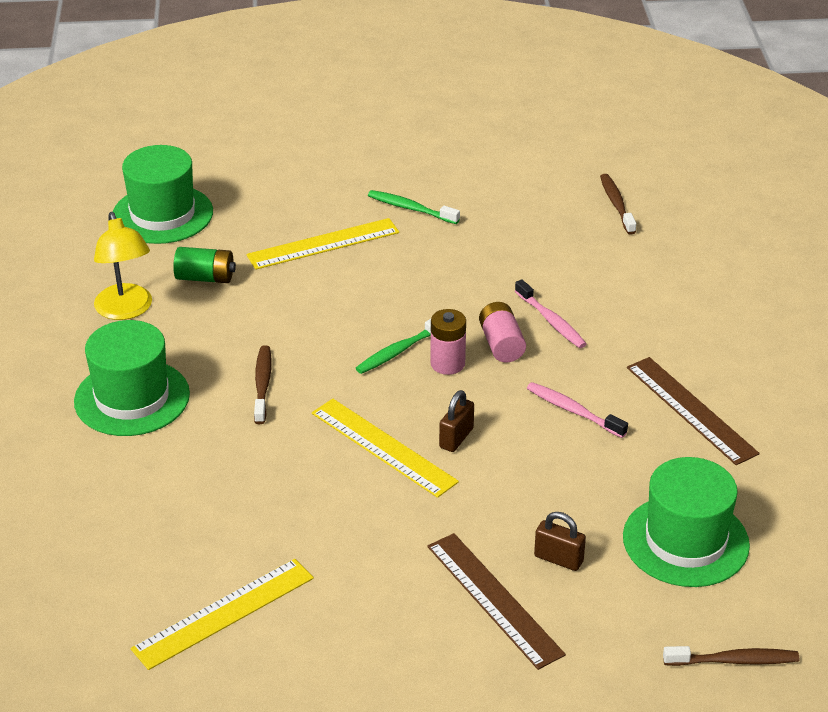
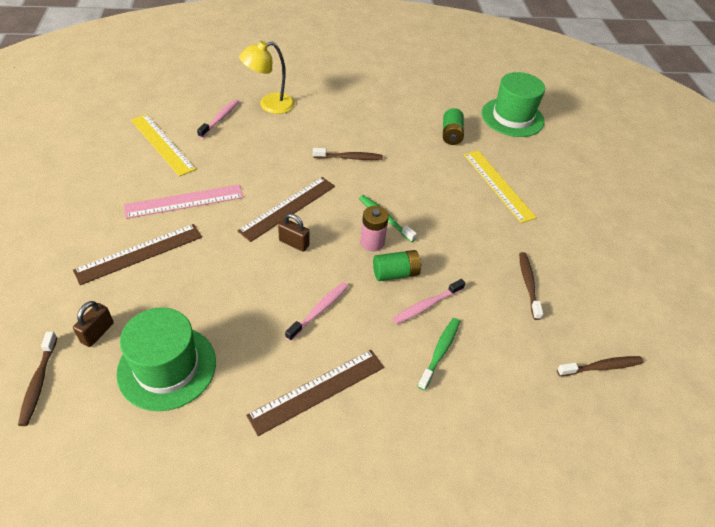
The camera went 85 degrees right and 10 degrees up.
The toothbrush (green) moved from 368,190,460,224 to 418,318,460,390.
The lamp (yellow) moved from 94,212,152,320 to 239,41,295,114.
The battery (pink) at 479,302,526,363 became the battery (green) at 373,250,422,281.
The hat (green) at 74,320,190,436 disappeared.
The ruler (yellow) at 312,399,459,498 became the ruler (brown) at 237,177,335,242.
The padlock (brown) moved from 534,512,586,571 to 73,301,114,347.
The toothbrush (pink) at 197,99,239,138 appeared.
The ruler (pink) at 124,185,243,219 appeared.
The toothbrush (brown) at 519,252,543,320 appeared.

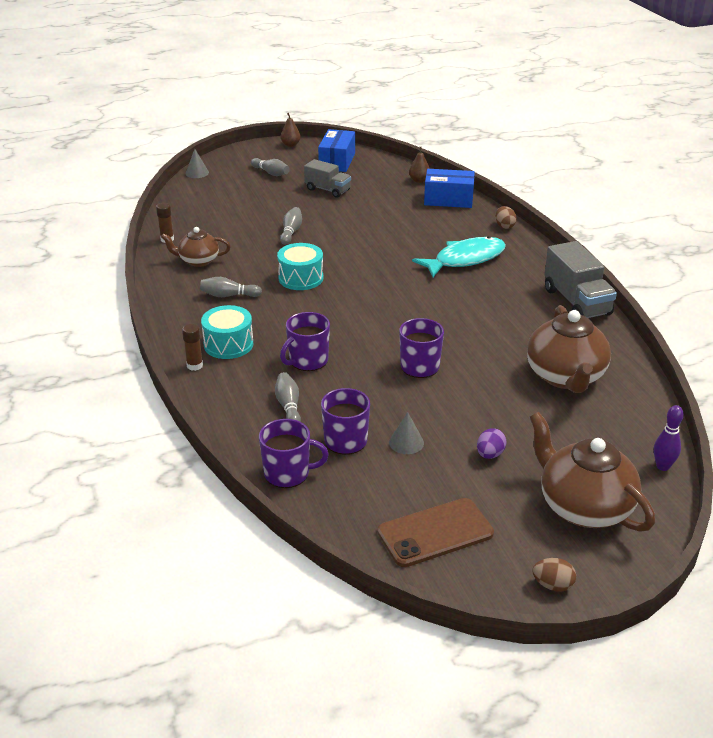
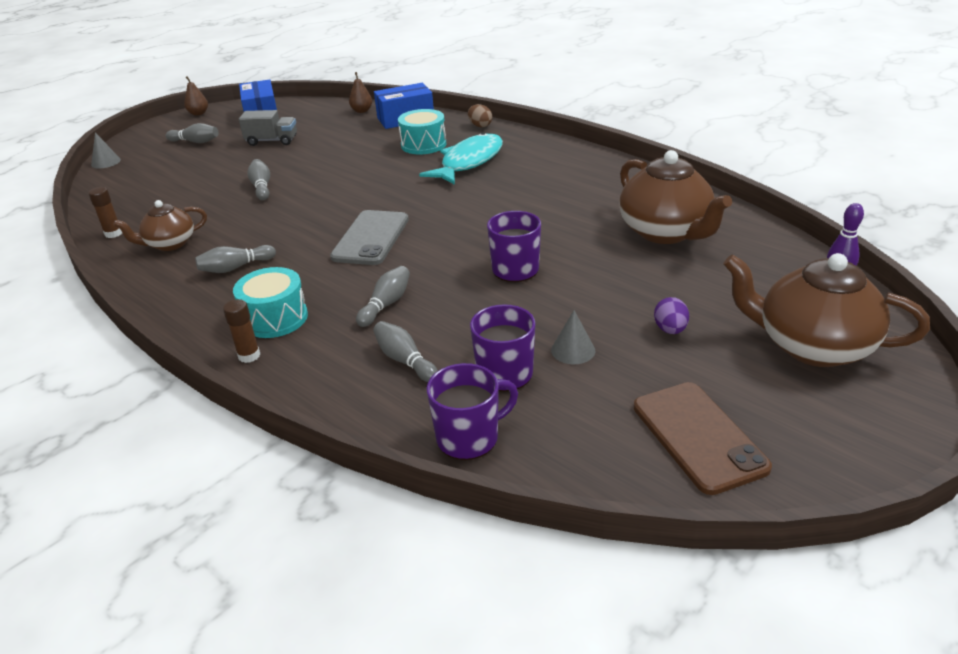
The camera went 25 degrees left and 0 degrees up.
The truck (grey) at 544,241,617,318 disappeared.
The drum (turquoise) moved from 277,243,323,290 to 398,109,446,154.
The mug (purple) at 280,312,330,371 was replaced by the bowling pin (grey) at 356,266,410,327.
The phone (brown) at 377,498,494,567 turned 60 degrees counterclockwise.
The egg (brown) at 533,558,576,591 disappeared.
The phone (grey) at 330,210,409,265 appeared.

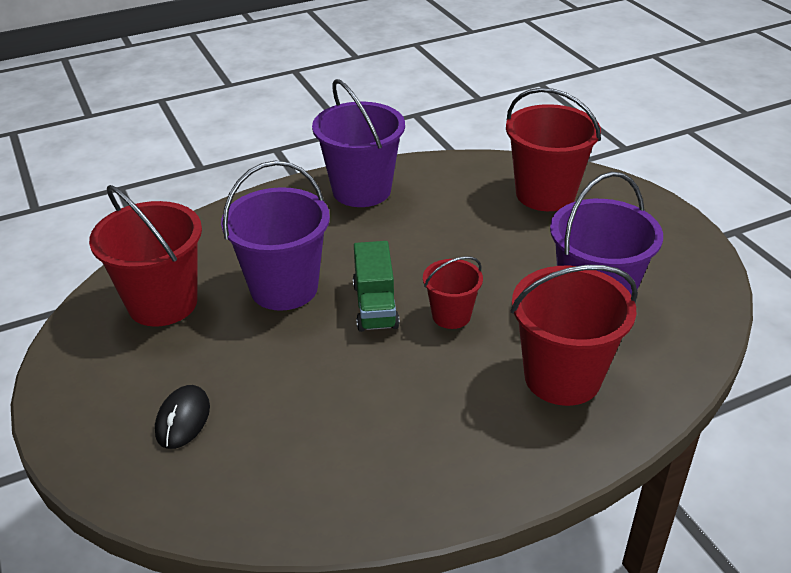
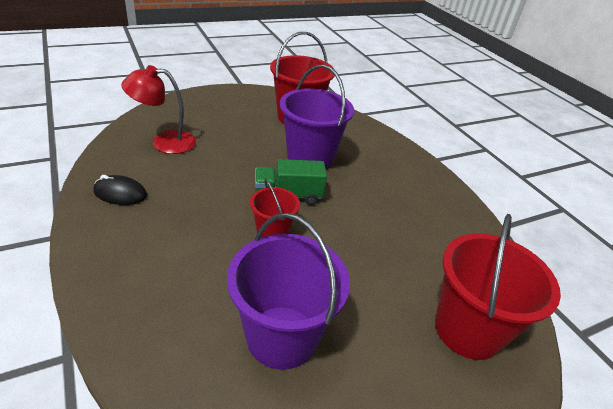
The camera went 85 degrees right and 0 degrees up.
The bucket (purple) at 312,79,405,207 disappeared.
The bucket (red) at 510,265,638,406 disappeared.
The mouse (black) moved from 155,385,210,449 to 93,175,147,205.
The lamp (red) at 121,65,196,154 appeared.

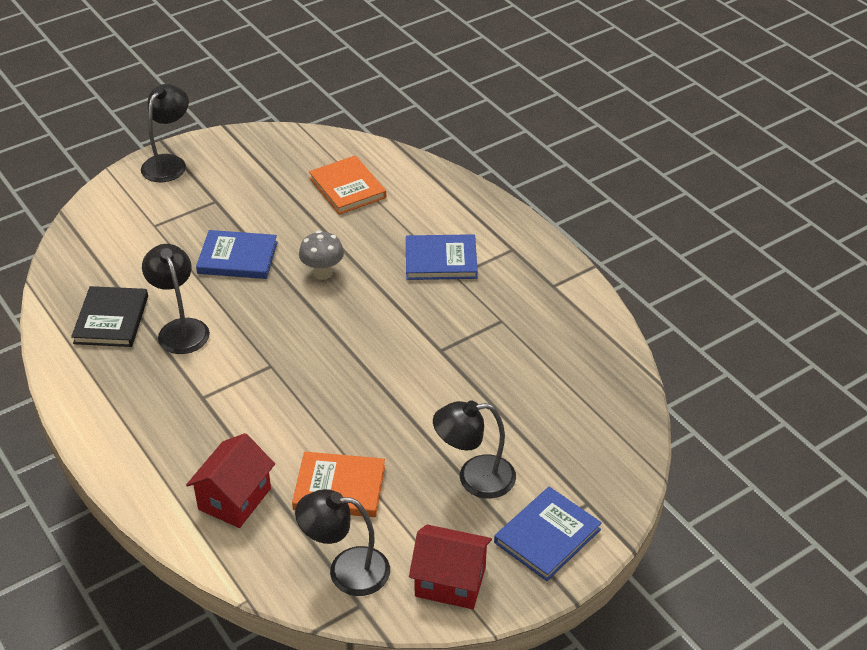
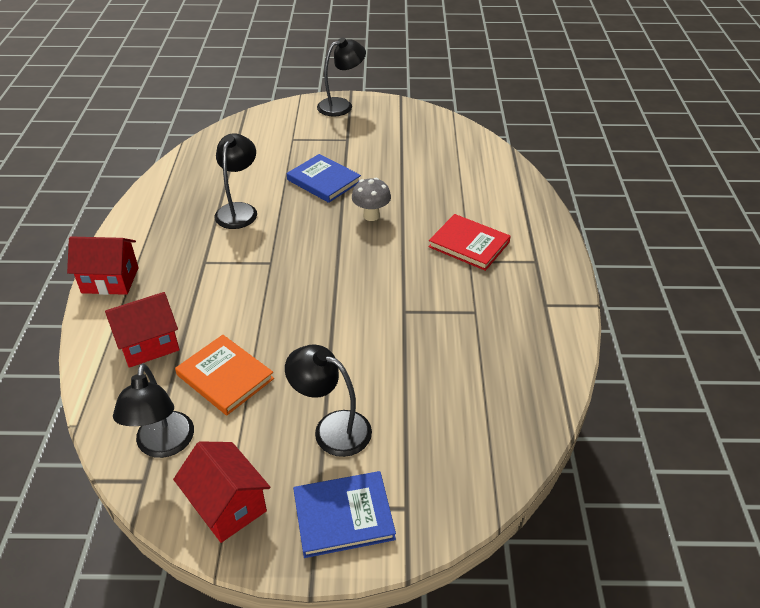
The camera went 35 degrees right and 0 degrees up.
The book (orange) at 309,156,386,215 disappeared.
The book (blue) at 406,234,478,280 became the book (red) at 428,214,510,271.
The book (black) at 71,286,148,347 disappeared.
The lamp (black) at 295,489,390,596 turned 135 degrees counterclockwise.
The house (red) at 67,236,139,295 appeared.

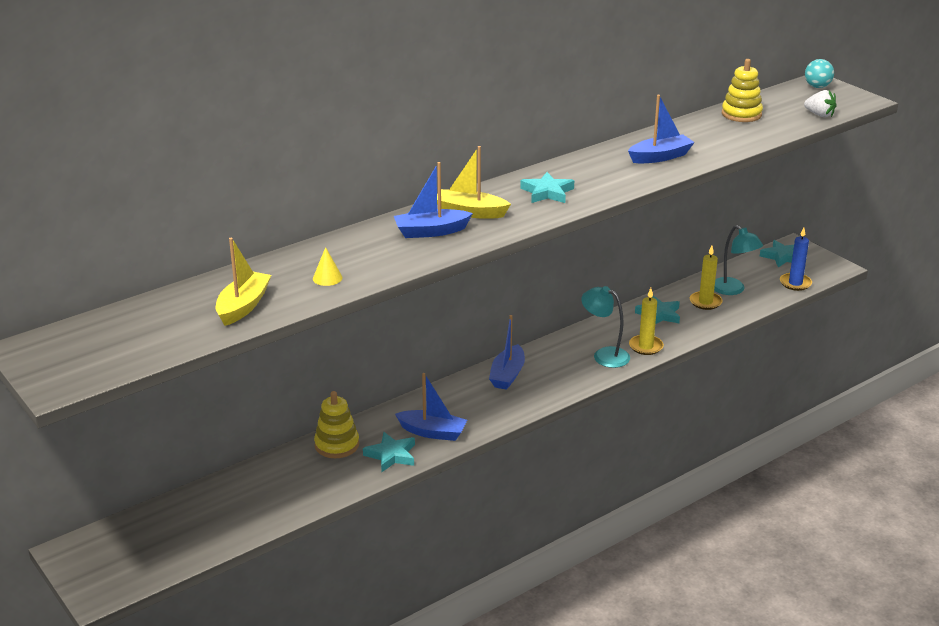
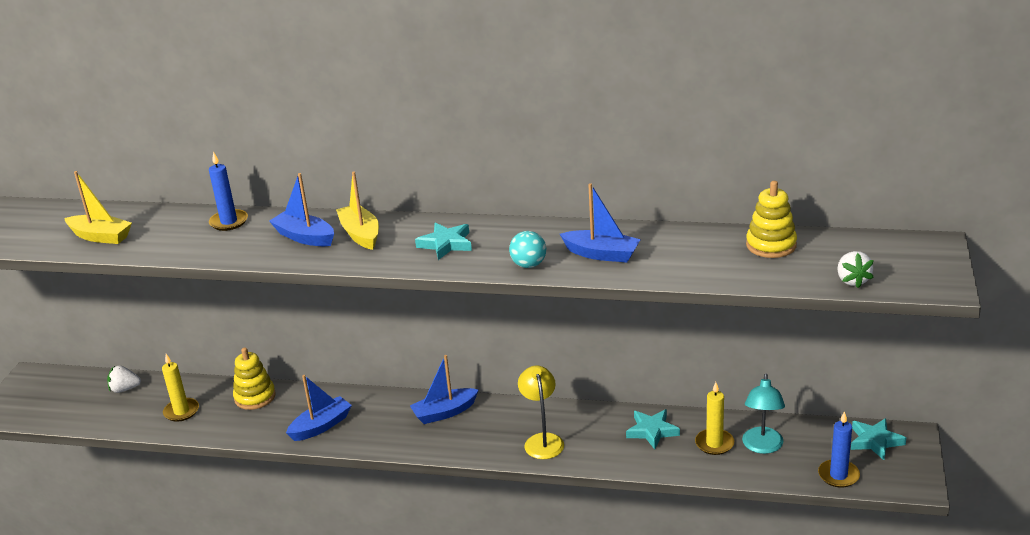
The camera went 50 degrees right and 0 degrees up.
The ball (turquoise) moved from 805,59,834,88 to 509,231,546,268.
The boat (yellow) at 216,238,271,326 turned 45 degrees clockwise.
The cone (yellow) at 313,247,342,286 disappeared.
The lamp (turquoise) at 581,286,630,368 became the lamp (yellow) at 518,366,564,459.
The candle (yellow) moved from 629,288,664,355 to 162,354,199,422.
The boat (blue) at 395,373,467,441 turned 105 degrees counterclockwise.
The star (turquoise) at 363,432,415,472 disappeared.
The candle (blue) at 209,152,248,231 appeared.
The strawberry (white) at 107,366,141,393 appeared.

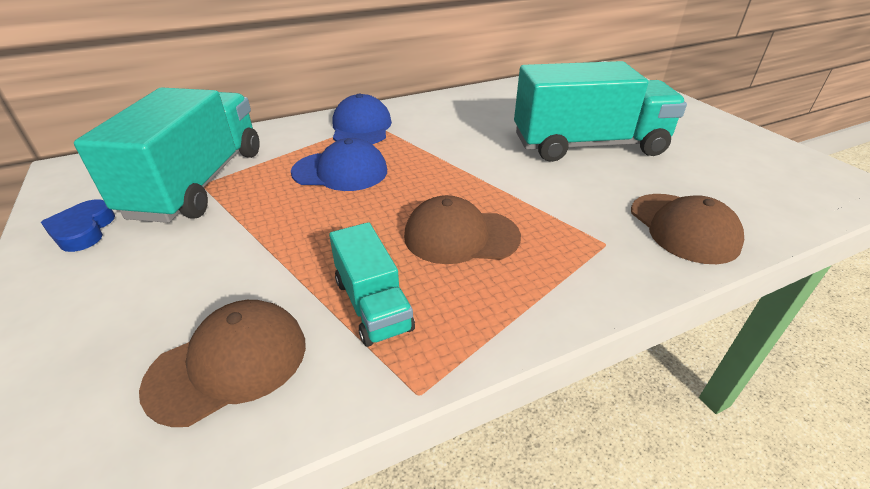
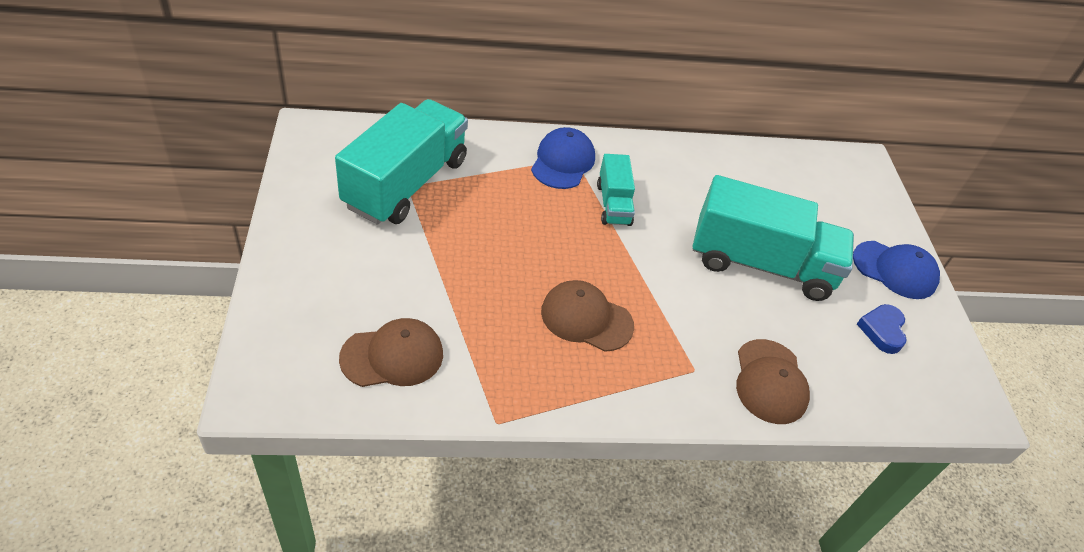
The camera went 15 degrees right and 10 degrees up.
The cap (blue) moved from 291,138,387,191 to 853,241,940,299.
The heart (blue) moved from 41,199,115,252 to 857,304,907,354.
The truck (turquoise) moved from 329,222,415,347 to 597,154,635,226.

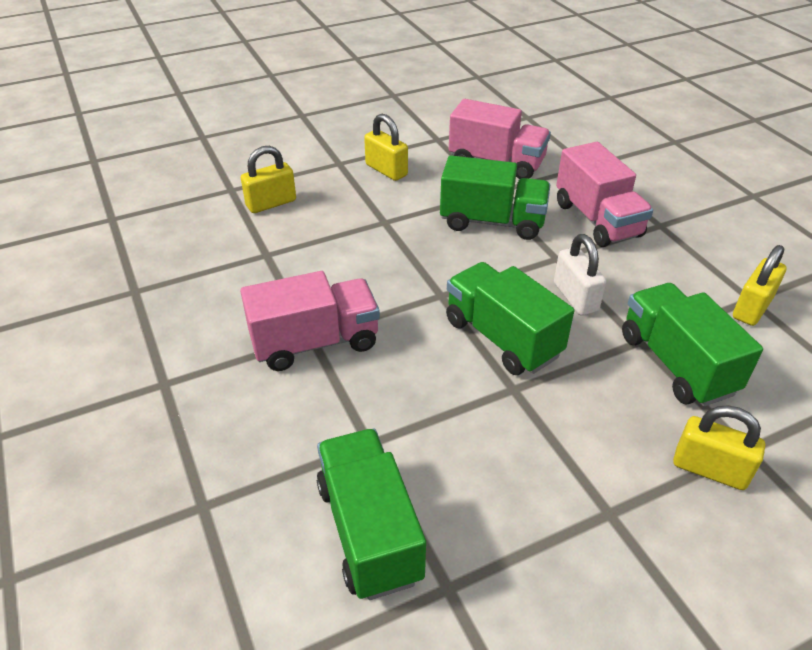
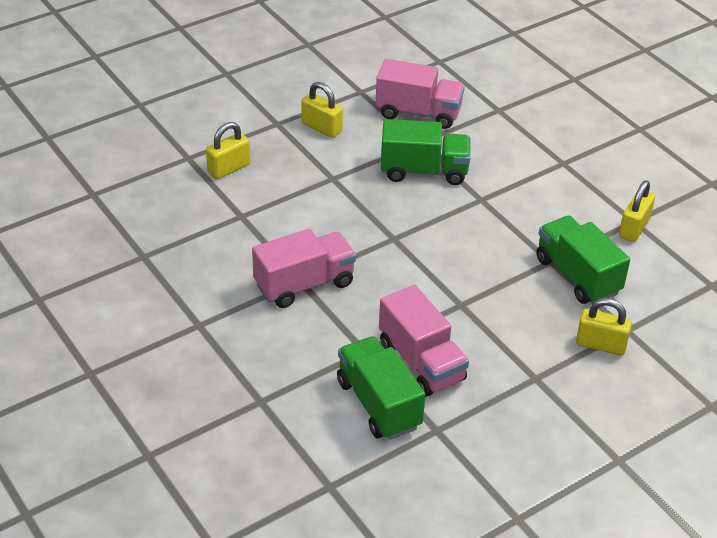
The camera went 10 degrees left and 0 degrees up.
The truck (pink) moved from 556,142,653,247 to 379,285,469,397.
The padlock (white) at 554,234,606,316 disappeared.
The truck (green) at 446,262,574,375 disappeared.

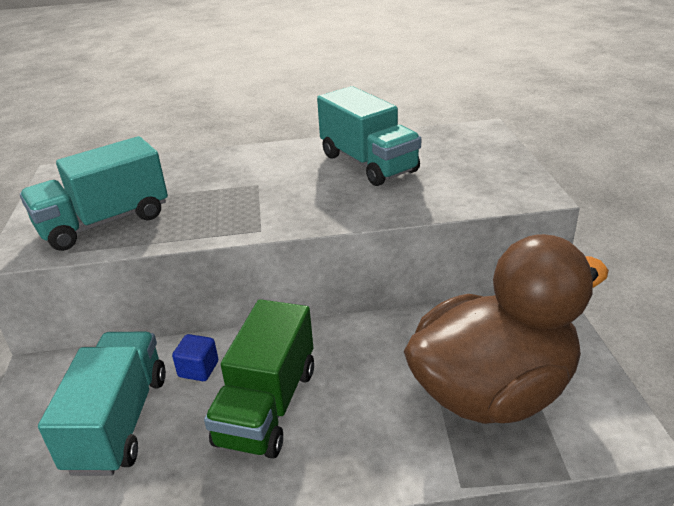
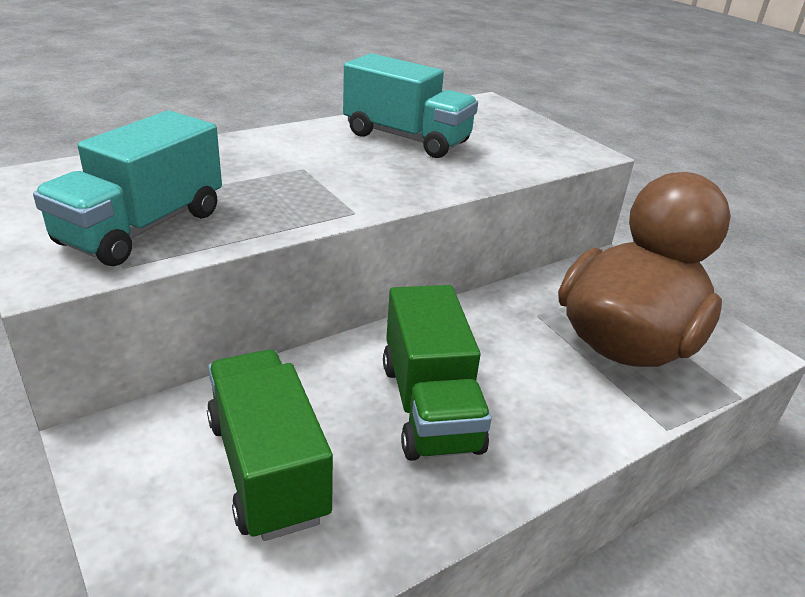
The camera went 30 degrees left and 0 degrees up.
The truck (turquoise) at 38,332,166,476 became the truck (green) at 207,350,333,541.
The cube (blue) at 172,334,218,381 disappeared.

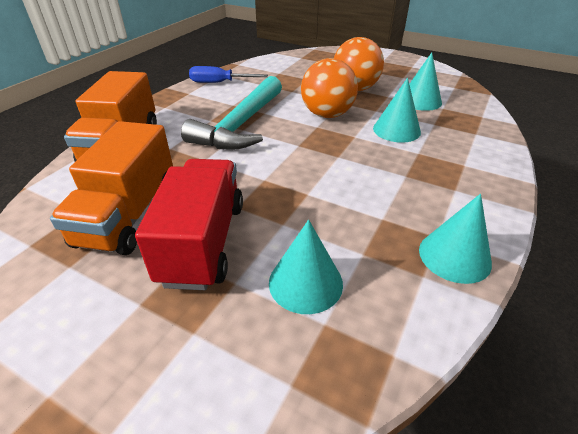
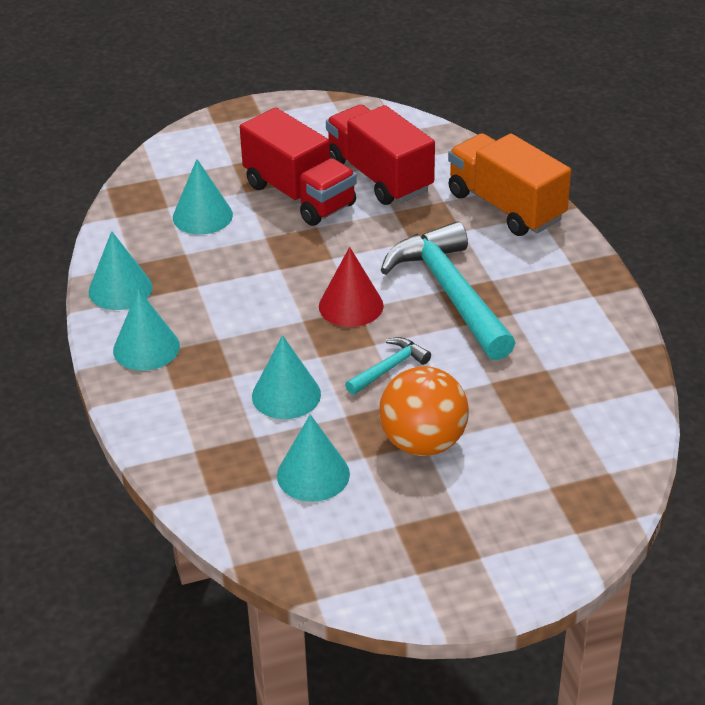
The camera went 135 degrees right and 0 degrees up.
The ball (orange) at 301,58,358,118 was replaced by the hammer (turquoise) at 345,337,431,395.
The screwdriver (blue) at 189,66,268,83 disappeared.
The truck (orange) at 50,121,173,255 became the truck (red) at 326,105,435,205.
The cone (red) at 319,247,384,327 appeared.
The cone (turquoise) at 113,289,180,371 appeared.

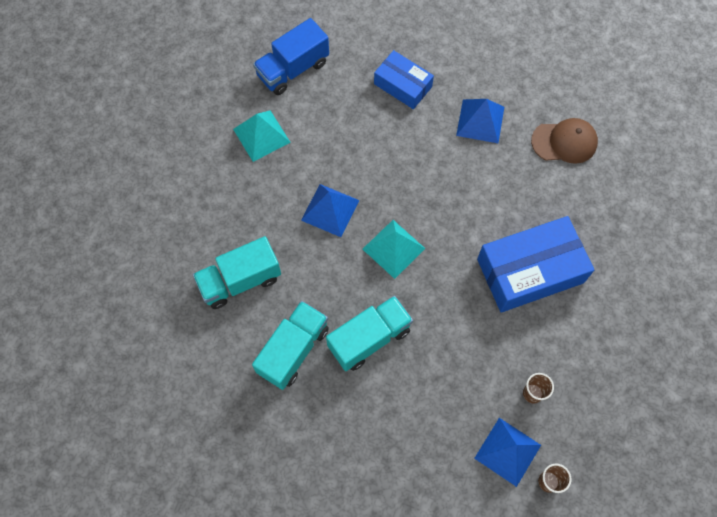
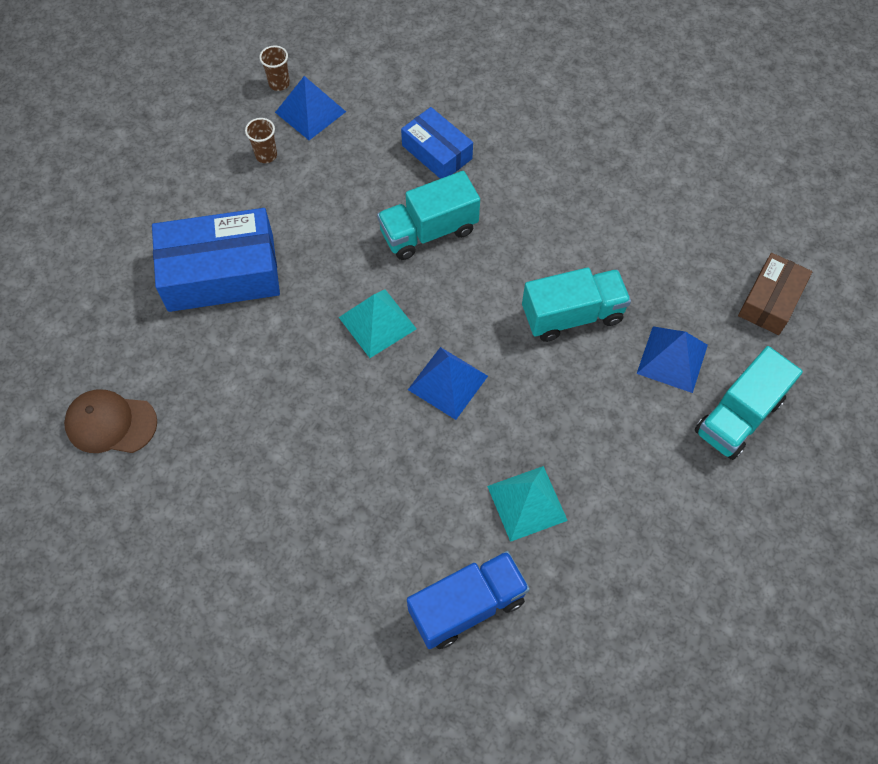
The camera went 170 degrees left and 5 degrees down.
The box (blue) moved from 374,50,434,109 to 401,107,473,179.
The pyramid (blue) moved from 456,99,504,143 to 637,326,708,393.
The truck (turquoise) moved from 252,301,329,390 to 695,346,803,460.
The box (brown) at 738,253,812,335 appeared.

